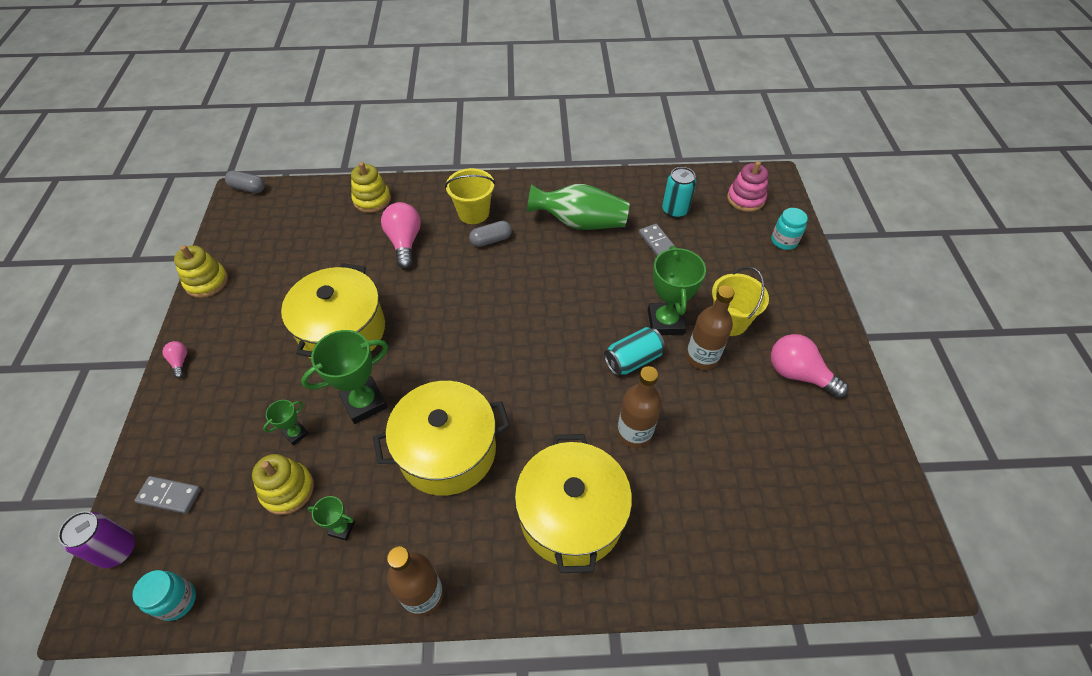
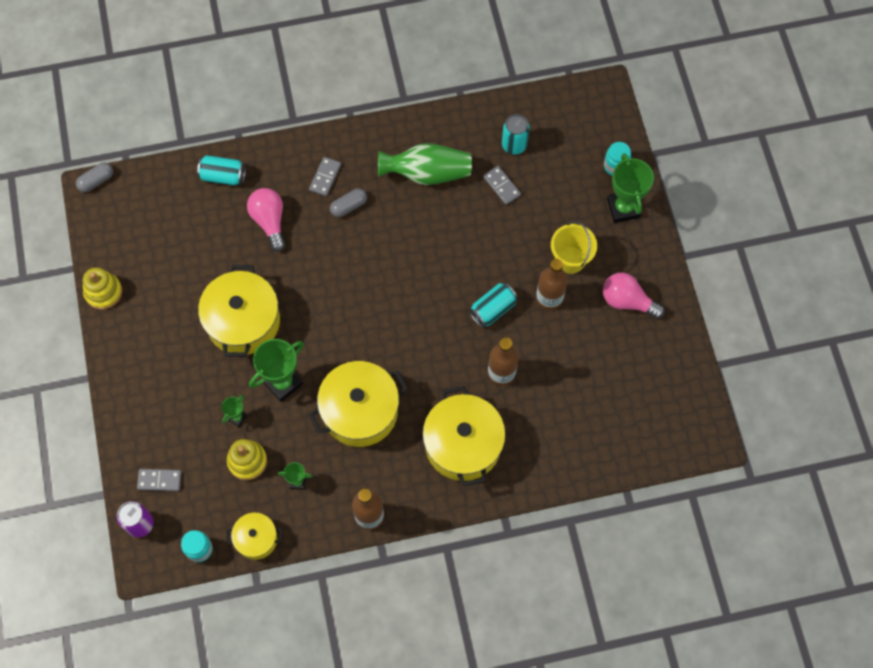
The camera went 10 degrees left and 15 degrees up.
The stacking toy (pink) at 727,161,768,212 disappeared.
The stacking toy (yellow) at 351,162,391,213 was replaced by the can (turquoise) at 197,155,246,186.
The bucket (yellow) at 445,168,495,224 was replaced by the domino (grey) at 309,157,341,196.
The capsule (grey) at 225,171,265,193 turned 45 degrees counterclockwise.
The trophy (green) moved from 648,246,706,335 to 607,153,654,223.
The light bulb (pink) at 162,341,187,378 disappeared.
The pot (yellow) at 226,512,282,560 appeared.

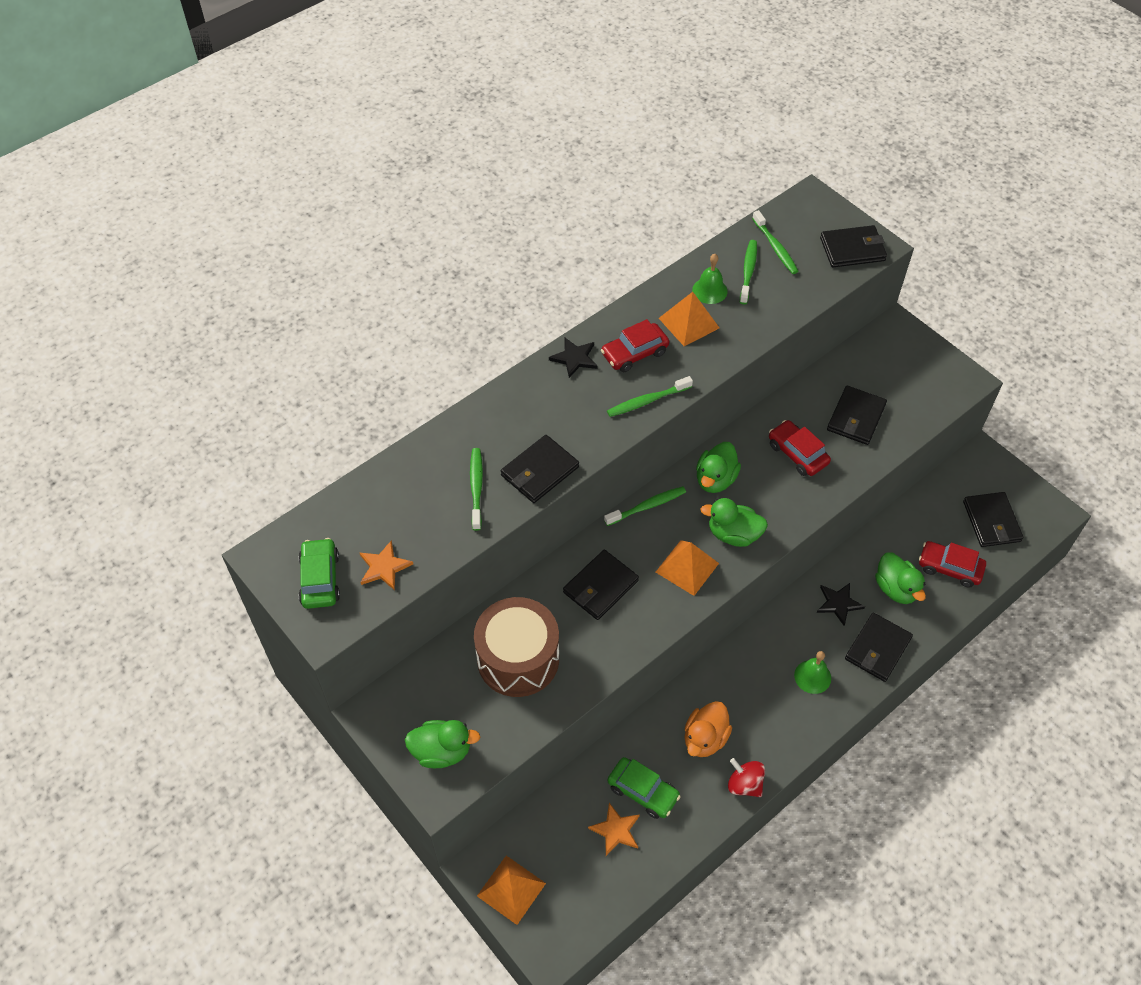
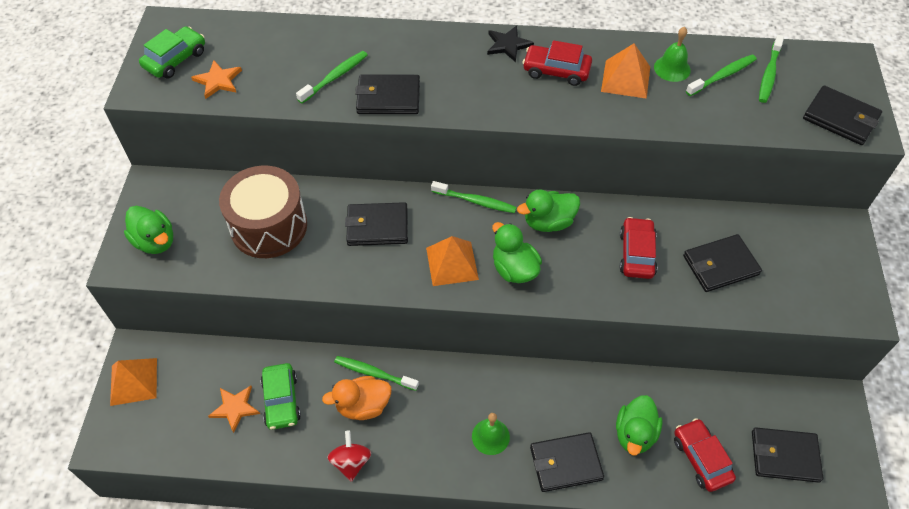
The camera went 45 degrees right and 0 degrees up.
The toothbrush (green) moved from 607,376,693,417 to 334,356,419,391.
The wallet (black) at 963,492,1024,547 turned 60 degrees clockwise.
The star (black) at 817,583,865,625 disappeared.

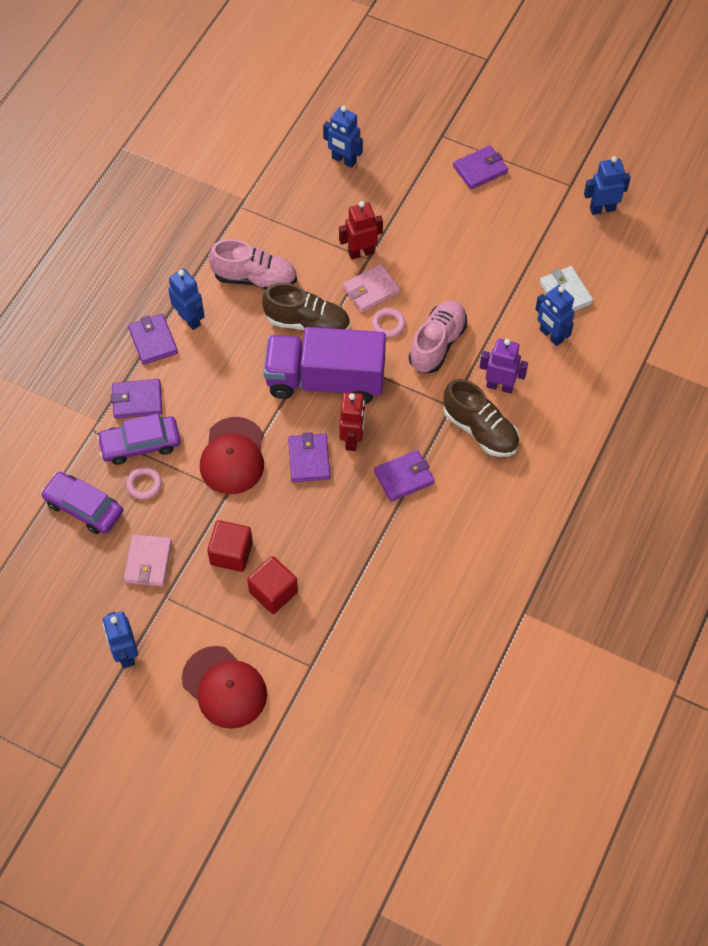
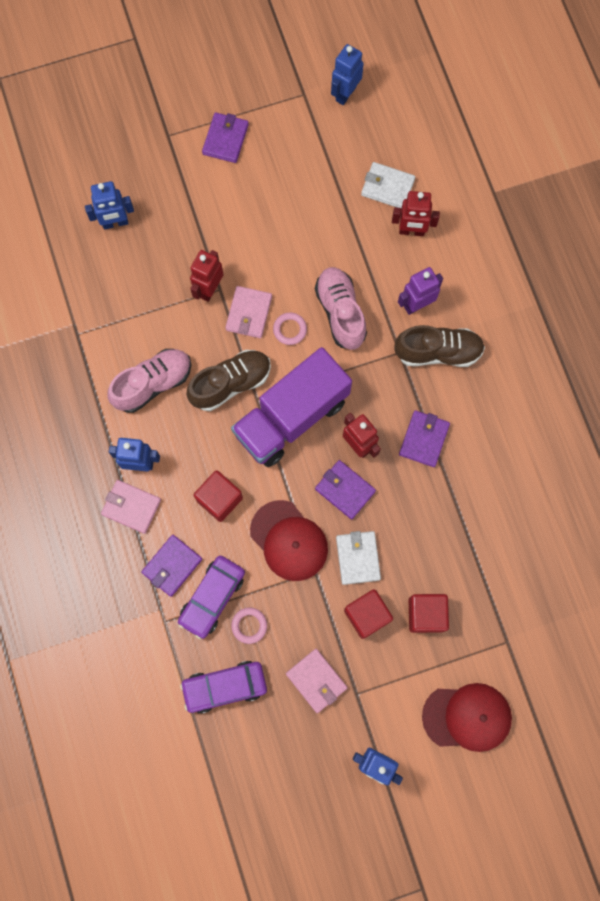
The camera went 45 degrees left and 15 degrees up.
The robot (blue) at 535,285,574,346 became the robot (red) at 392,191,440,236.
The wallet (purple) at 128,314,178,365 became the wallet (pink) at 101,480,161,534.
The cube (red) at 194,470,243,522 appeared.
The wallet (white) at 336,531,381,585 appeared.

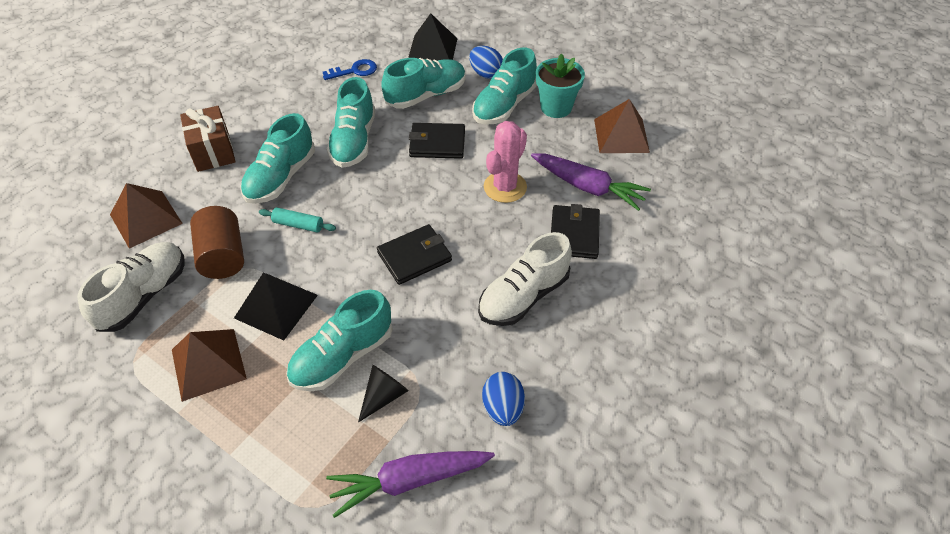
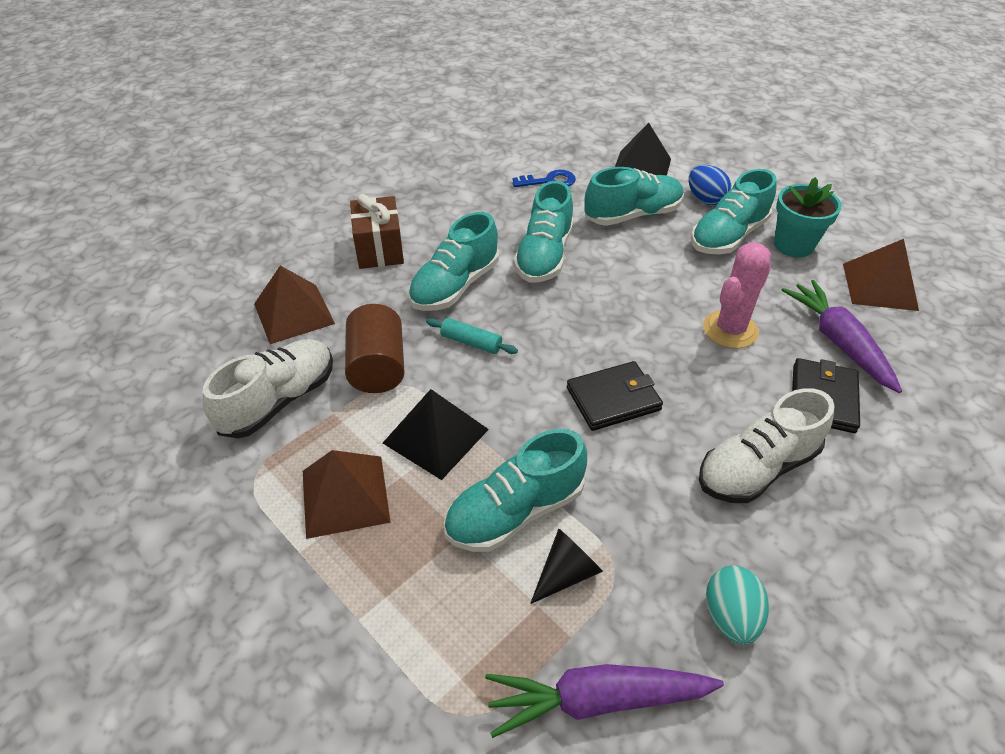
The camera went 10 degrees right and 5 degrees down.
The wallet (black) at 409,123,465,159 disappeared.
The carrot (purple) at 531,153,651,211 turned 150 degrees counterclockwise.
The egg (blue) at 482,372,525,426 became the egg (turquoise) at 706,566,769,645.

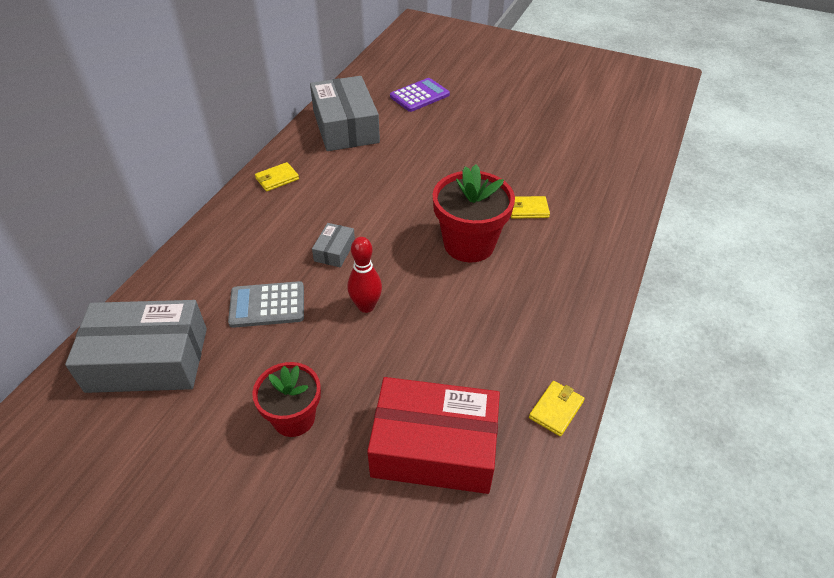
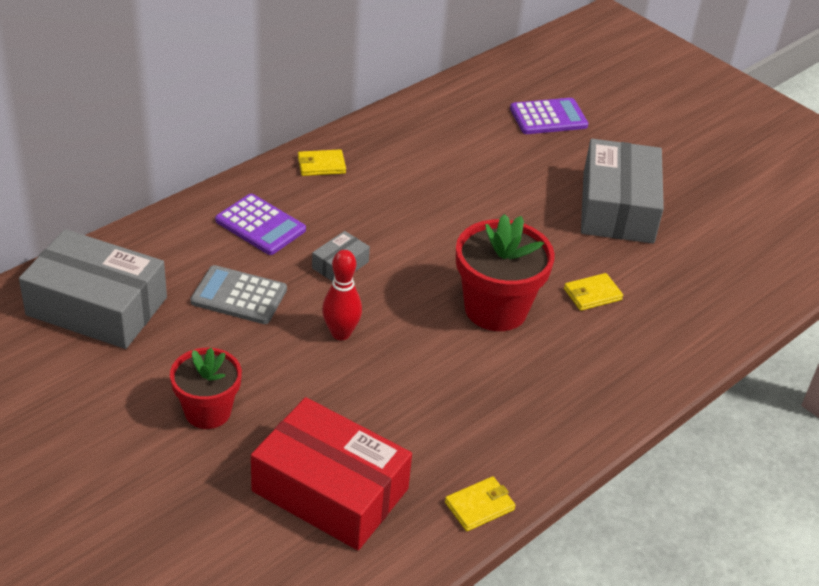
The camera went 20 degrees right and 5 degrees down.
The box (grey) moved from 310,76,380,151 to 581,139,664,243.
The wallet (yellow) at 511,196,550,219 turned 45 degrees counterclockwise.
The calculator (purple) at 215,194,306,255 appeared.

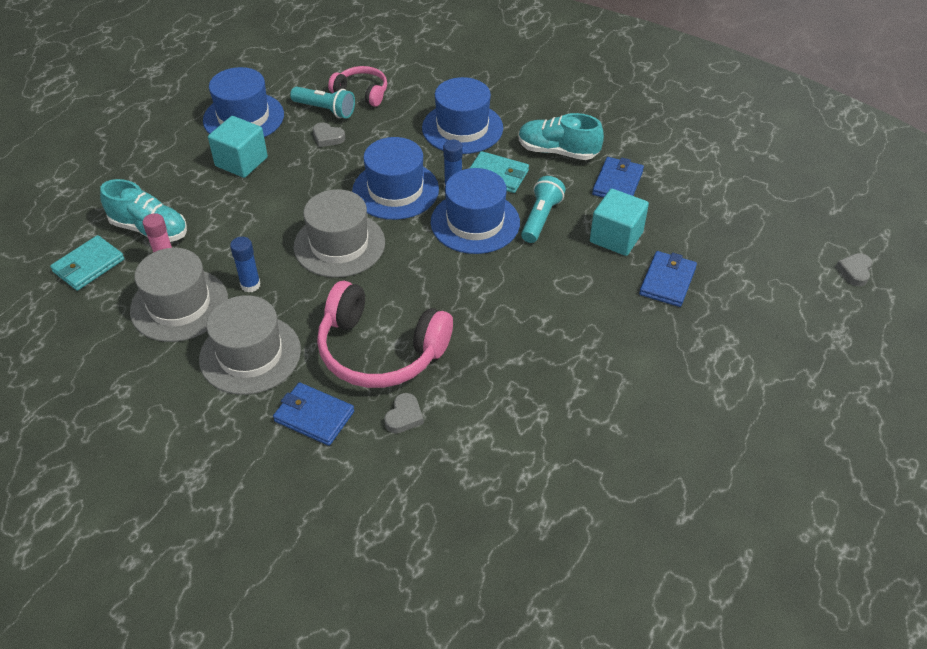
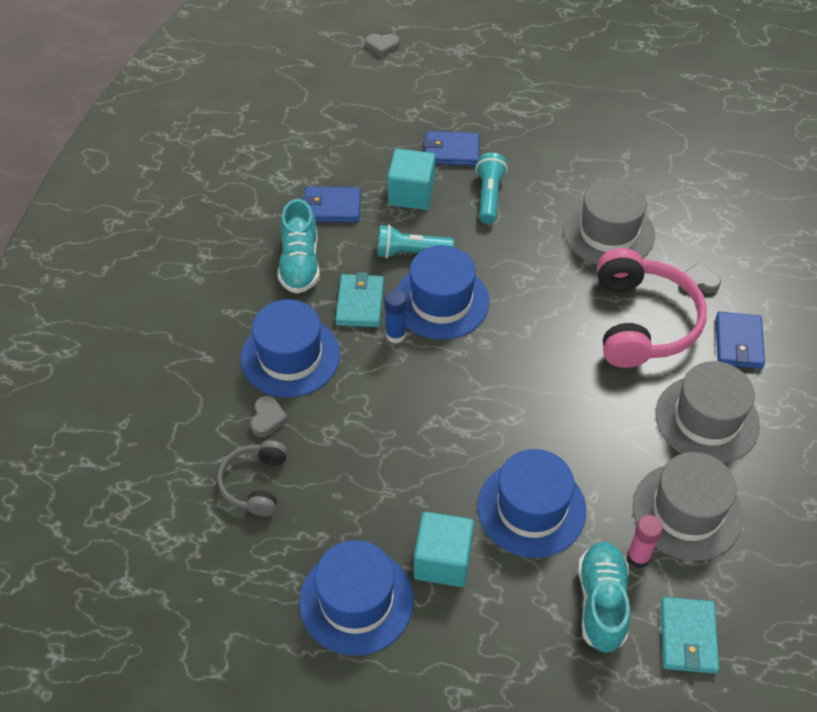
The camera went 110 degrees left and 5 degrees up.
The headphones (pink) at 328,66,387,107 became the headphones (grey) at 217,440,288,516.
The flashlight (turquoise) moved from 290,87,355,119 to 476,153,508,224.
The heart (grey) moved from 313,122,345,147 to 250,396,288,437.
The hat (blue) moved from 352,137,439,220 to 477,449,586,558.
The hat (grey) moved from 293,189,385,278 to 563,178,655,265.
The wallet (turquoise) at 50,235,125,291 turned 75 degrees clockwise.
The glue stick (blue) at 230,237,261,292 disappeared.

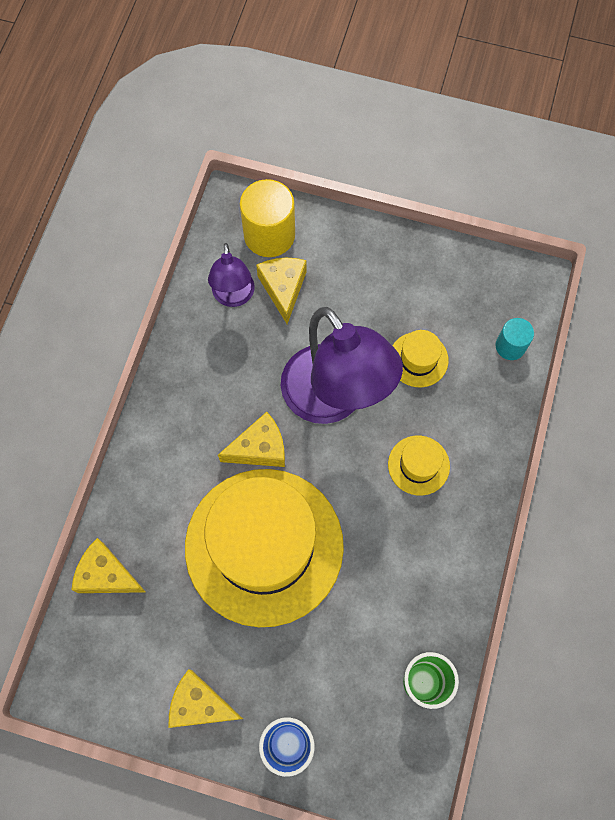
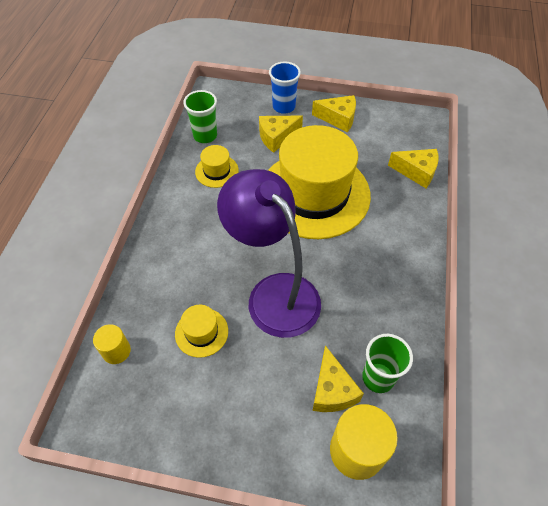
The camera went 175 degrees right and 15 degrees down.
The lamp (purple) at 208,243,255,307 was replaced by the cup (green) at 362,334,413,393.
The cylinder (turquoise) at 496,318,534,360 became the cylinder (yellow) at 93,324,131,364.
The cheese (yellow) moved from 218,412,285,467 to 259,116,303,153.
The hat (yellow) moved from 388,436,450,496 to 195,145,239,188.

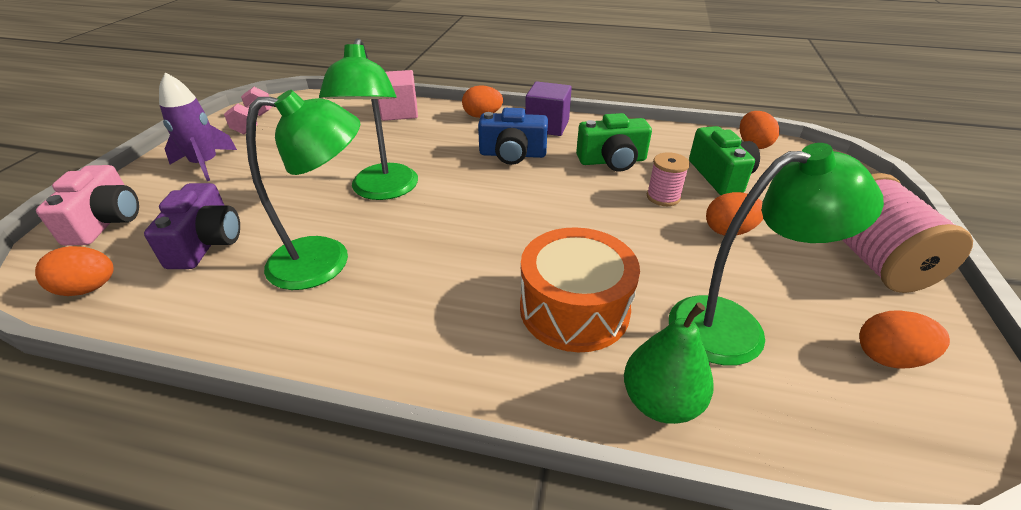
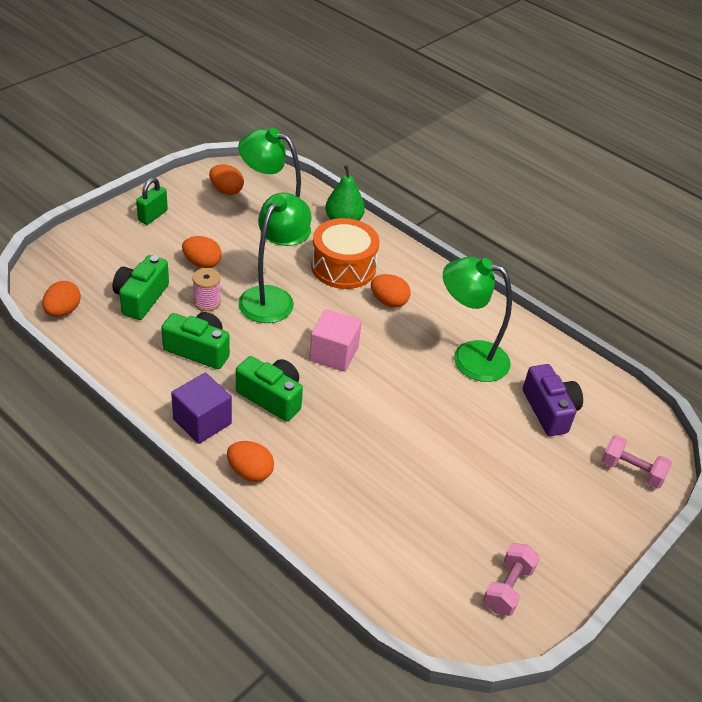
The camera went 155 degrees left and 5 degrees up.
The lamp (green) moved from 319,38,418,200 to 238,193,312,323.
The cube (pink) moved from 378,70,418,121 to 309,309,362,372.
The rocket (purple) at 159,73,237,181 disappeared.
The camera (blue) at 478,108,548,165 became the camera (green) at 236,356,303,421.
The camera (pink) at 36,165,139,246 was replaced by the dumbbell (pink) at 601,435,672,489.
The spool (pink) at 842,173,973,293 was replaced by the padlock (green) at 136,178,168,225.
The camera (purple) at 144,183,240,269 turned 135 degrees clockwise.
The egg (orange) moved from 35,246,114,296 to 371,274,410,307.

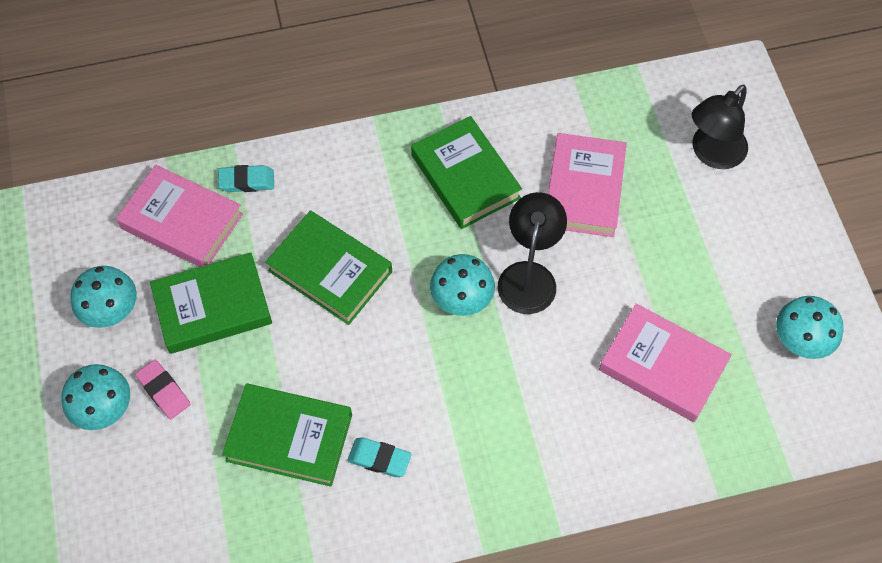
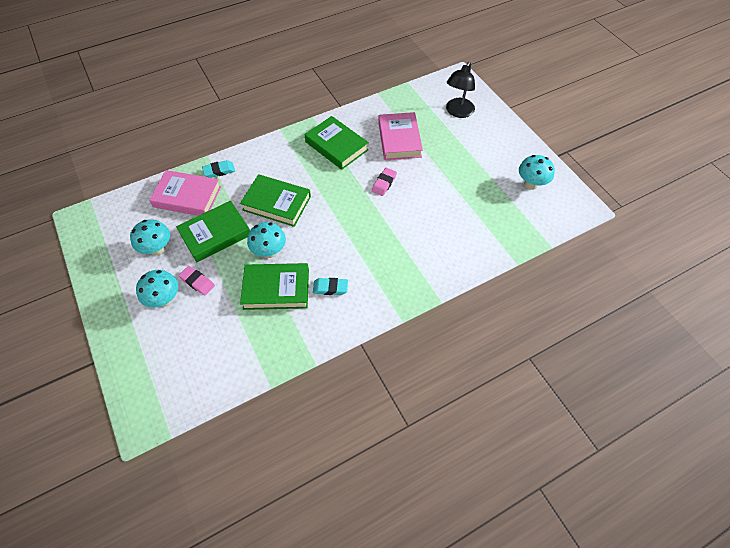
The camera went 15 degrees left and 5 degrees down.
The lamp (black) at 498,192,567,314 was replaced by the eraser (pink) at 372,168,397,196.
The mushroom (turquoise) moved from 430,254,495,316 to 247,222,286,258.
The book (pink) at 599,303,732,422 disappeared.

